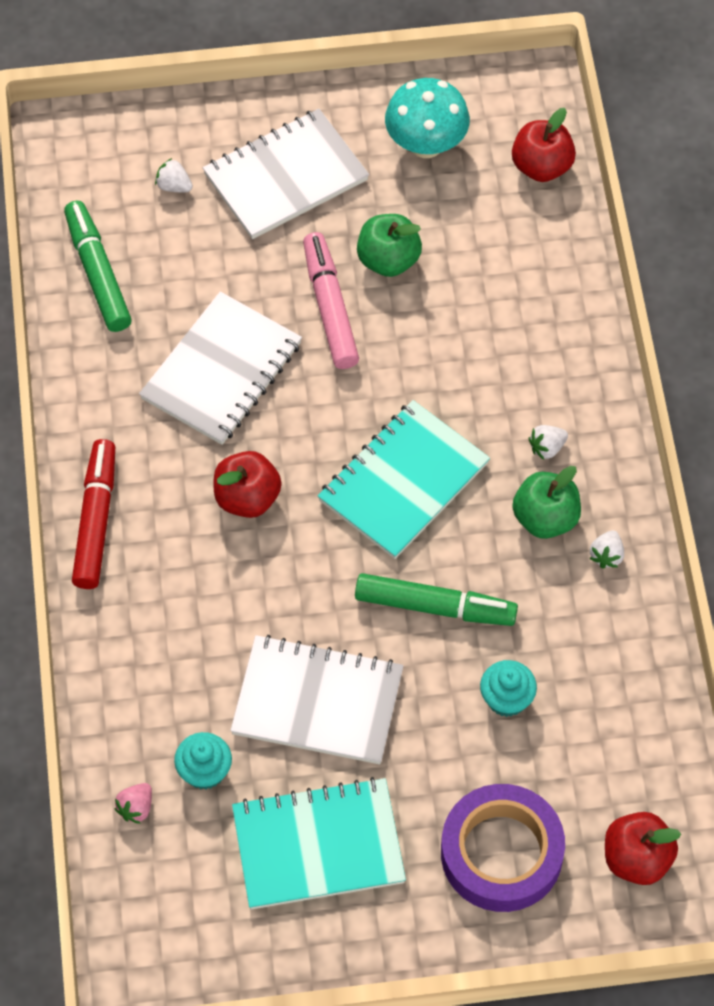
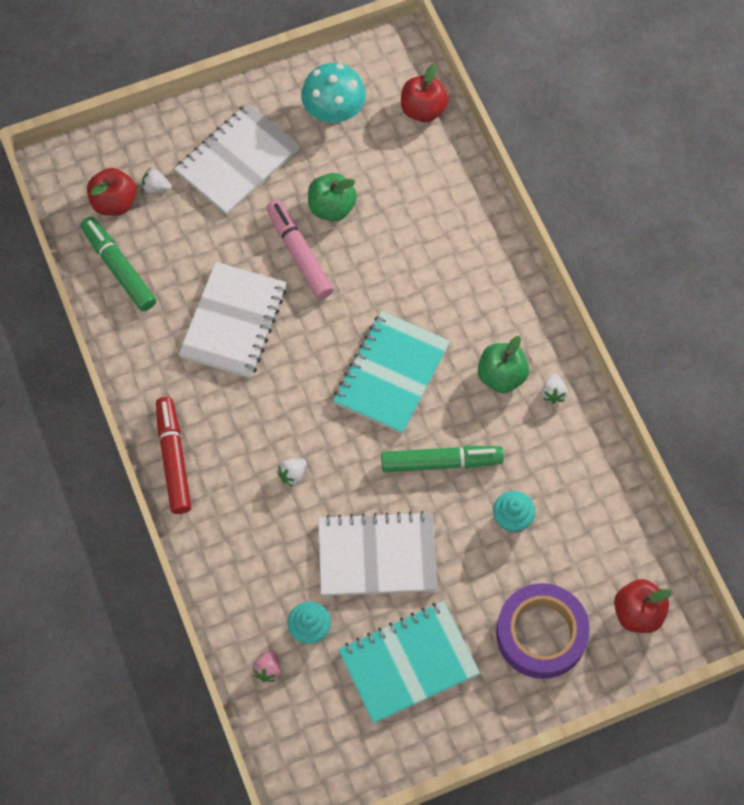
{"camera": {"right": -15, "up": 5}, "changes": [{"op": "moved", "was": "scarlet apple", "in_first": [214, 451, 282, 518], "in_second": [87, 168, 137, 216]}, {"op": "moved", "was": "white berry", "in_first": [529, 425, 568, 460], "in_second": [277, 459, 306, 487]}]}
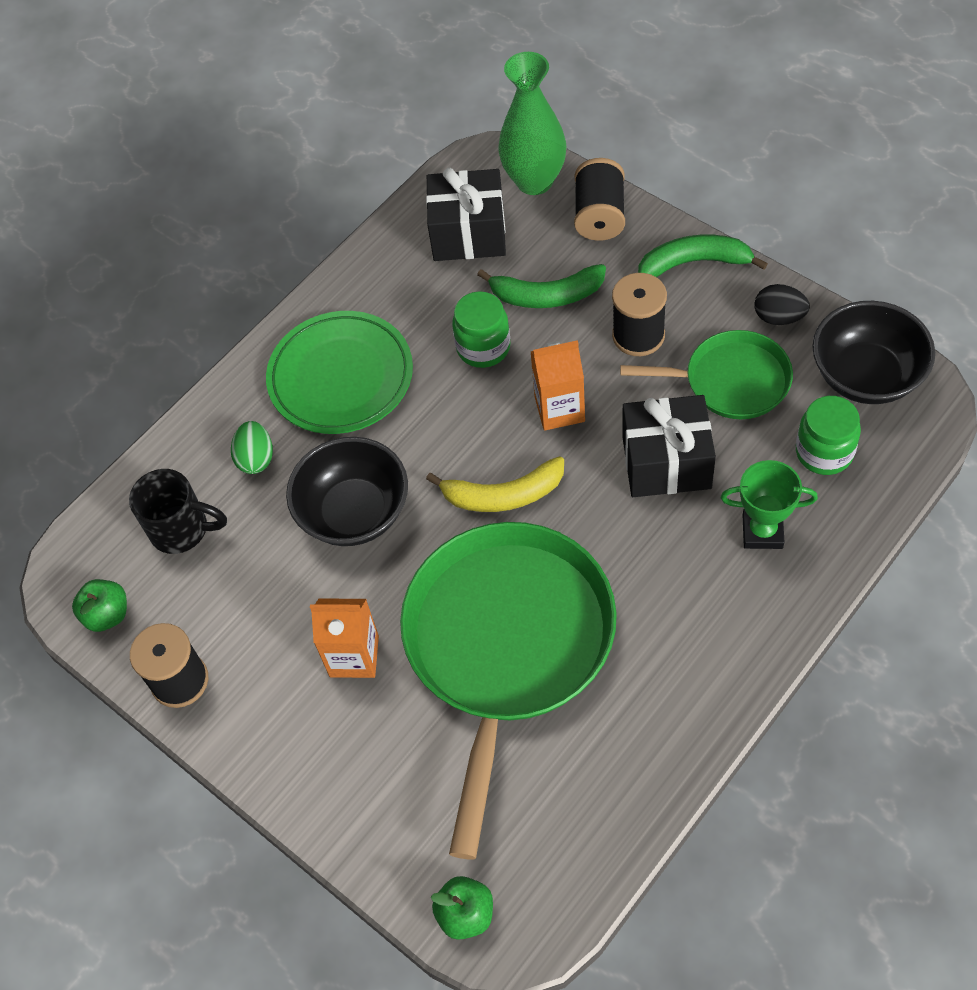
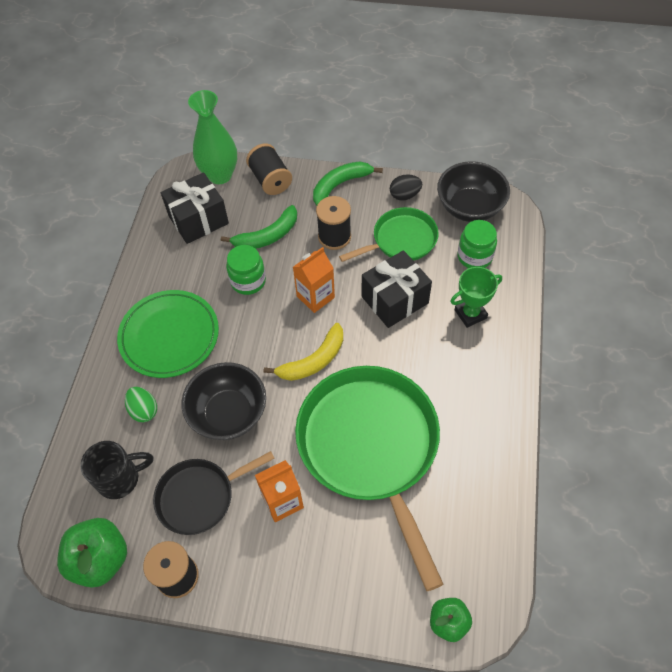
{"camera": {"right": -35, "up": 0}, "changes": [{"op": "resized", "was": "emerald apple", "in_first": [72, 579, 127, 632], "in_second": [57, 518, 127, 588], "ratio": 1.67}, {"op": "added", "now": "ebony skillet", "in_second": [153, 451, 275, 535]}]}
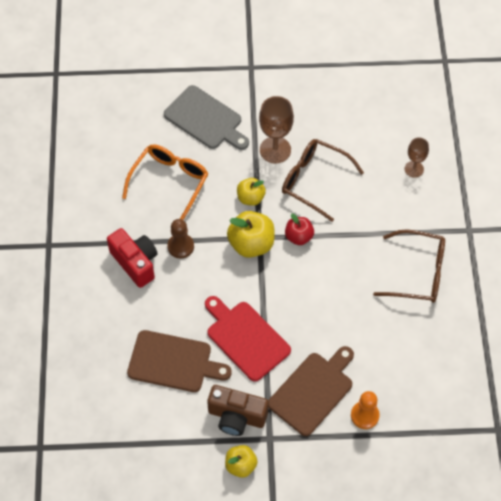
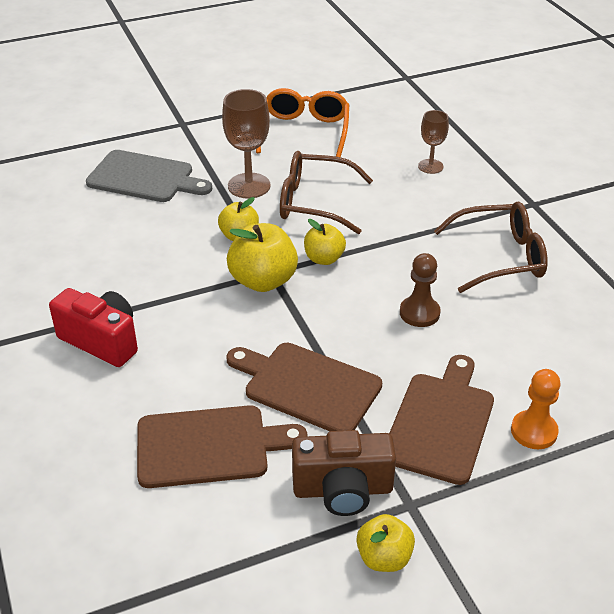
{"camera": {"right": -20, "up": -20}, "changes": [{"op": "recoloured", "was": "scarlet chopping board", "now": "brown chopping board", "in_first": [205, 296, 291, 382], "in_second": [226, 343, 382, 431]}, {"op": "moved", "was": "orange glasses", "in_first": [122, 144, 208, 220], "in_second": [256, 88, 349, 157]}, {"op": "recoloured", "was": "scarlet apple", "now": "yellow apple", "in_first": [285, 213, 314, 245], "in_second": [304, 219, 346, 265]}, {"op": "moved", "was": "brown chess pawn", "in_first": [168, 219, 194, 258], "in_second": [400, 253, 441, 327]}]}
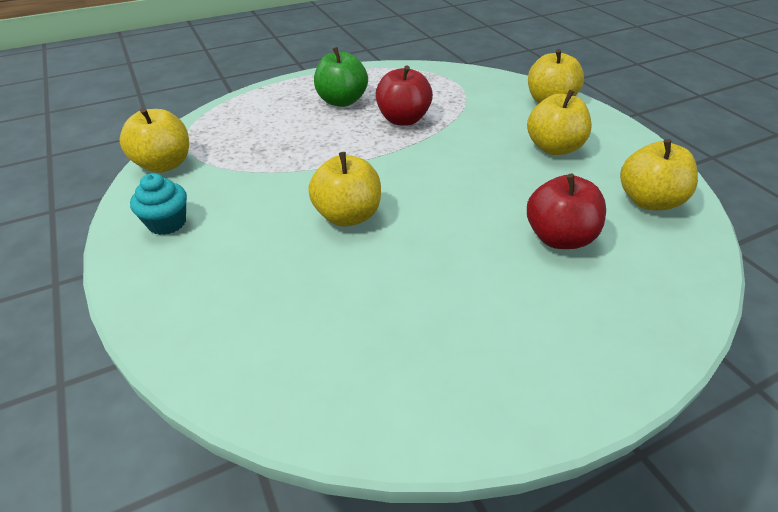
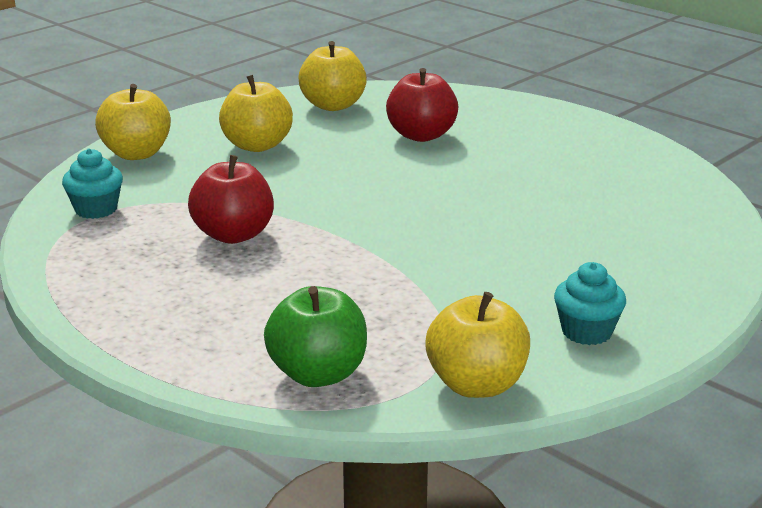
{"camera": {"right": -110, "up": -15}, "changes": [{"op": "added", "now": "teal muffin", "in_second": [62, 149, 123, 219]}, {"op": "moved", "was": "emerald apple", "in_first": [314, 47, 368, 107], "in_second": [264, 286, 367, 387]}, {"op": "removed", "was": "yellow apple", "in_first": [308, 152, 381, 227]}]}
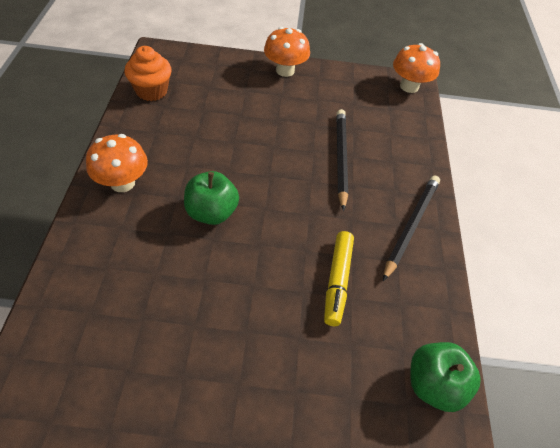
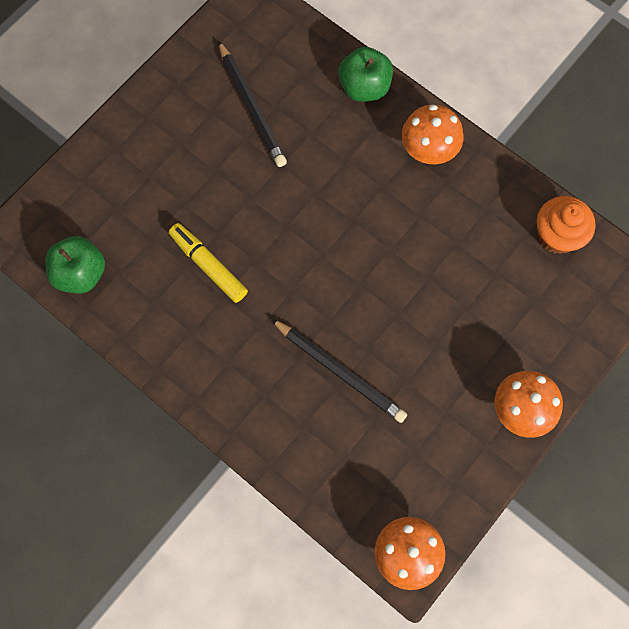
{"camera": {"right": 130, "up": 20}, "changes": [{"op": "moved", "was": "ebony lead pencil", "in_first": [383, 176, 440, 281], "in_second": [218, 41, 287, 167]}, {"op": "moved", "was": "emerald apple", "in_first": [184, 171, 239, 225], "in_second": [338, 47, 393, 102]}]}
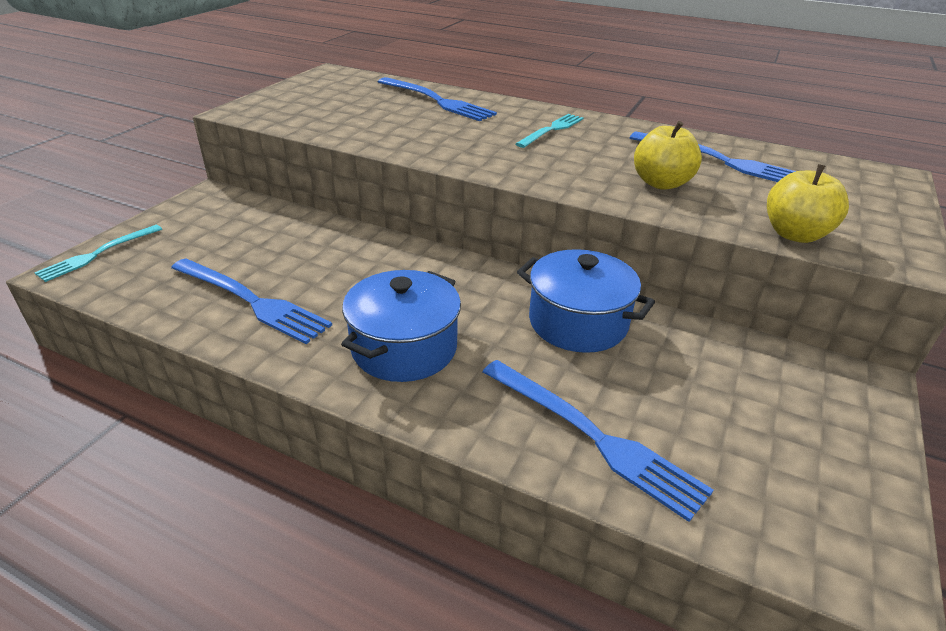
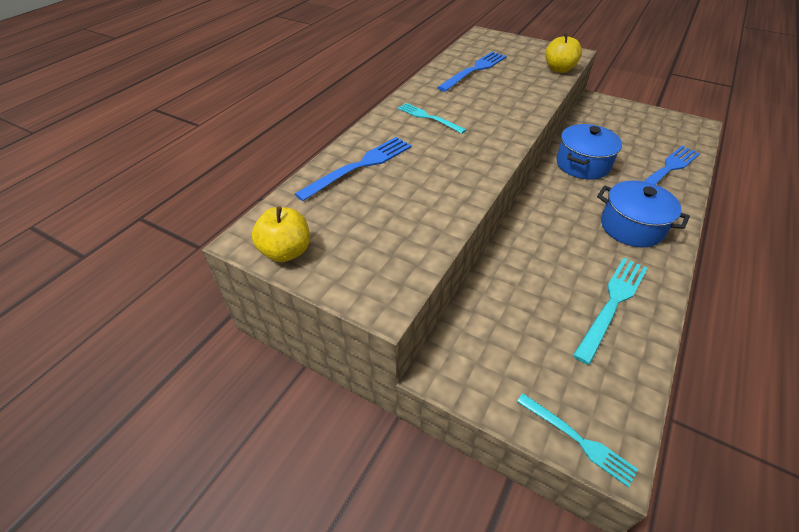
{"camera": {"right": -85, "up": 10}, "changes": [{"op": "moved", "was": "yellow apple", "in_first": [634, 121, 702, 190], "in_second": [252, 206, 310, 262]}, {"op": "recoloured", "was": "blue fork", "now": "teal fork", "in_first": [171, 258, 332, 344], "in_second": [573, 258, 648, 365]}]}
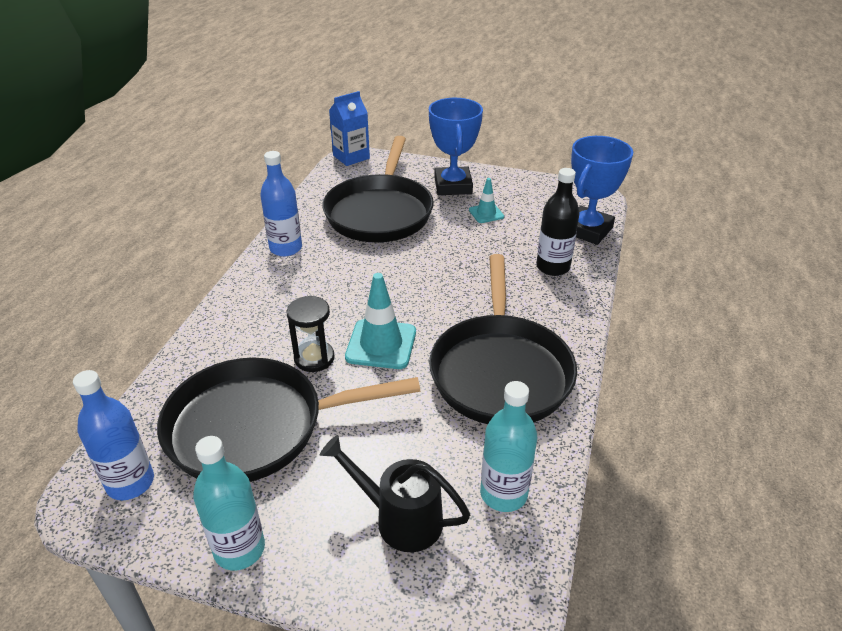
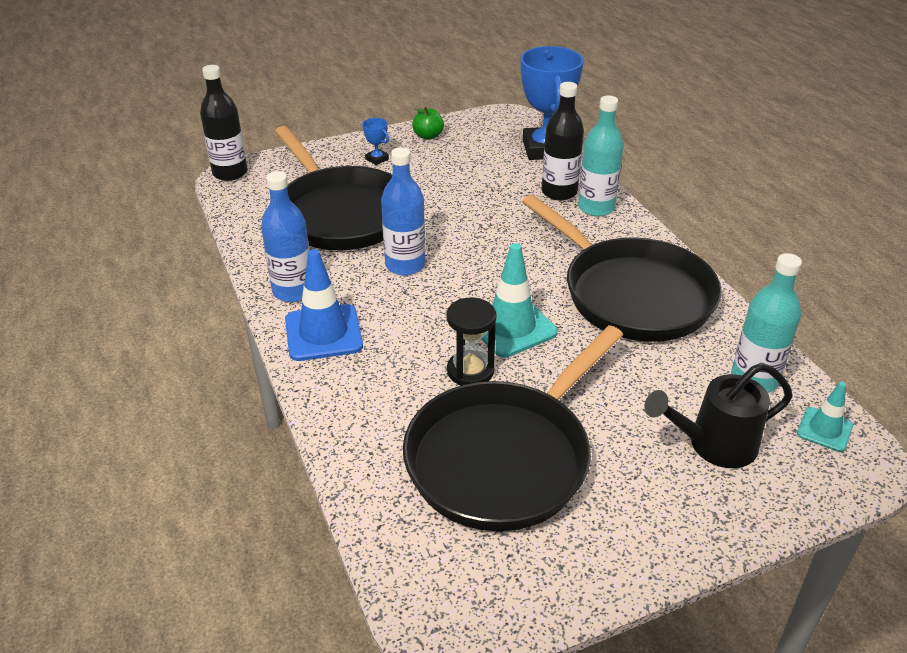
{"camera": {"right": -40, "up": 0}, "changes": [{"op": "replaced", "was": "blue milk carton", "now": "ebony drink bottle", "in_first": [329, 91, 370, 166], "in_second": [200, 65, 248, 181]}, {"op": "added", "now": "blue safety cone", "in_second": [285, 249, 363, 361]}, {"op": "resized", "was": "blue prize cup", "in_first": [429, 98, 483, 195], "in_second": [362, 118, 389, 165], "ratio": 0.41}, {"op": "moved", "was": "blue drink bottle", "in_first": [73, 370, 154, 500], "in_second": [381, 147, 426, 276]}, {"op": "added", "now": "emerald apple", "in_second": [412, 107, 444, 140]}, {"op": "moved", "was": "teal drink bottle", "in_first": [193, 436, 265, 570], "in_second": [578, 96, 624, 216]}, {"op": "moved", "was": "teal safety cone", "in_first": [469, 178, 504, 223], "in_second": [797, 381, 853, 452]}]}
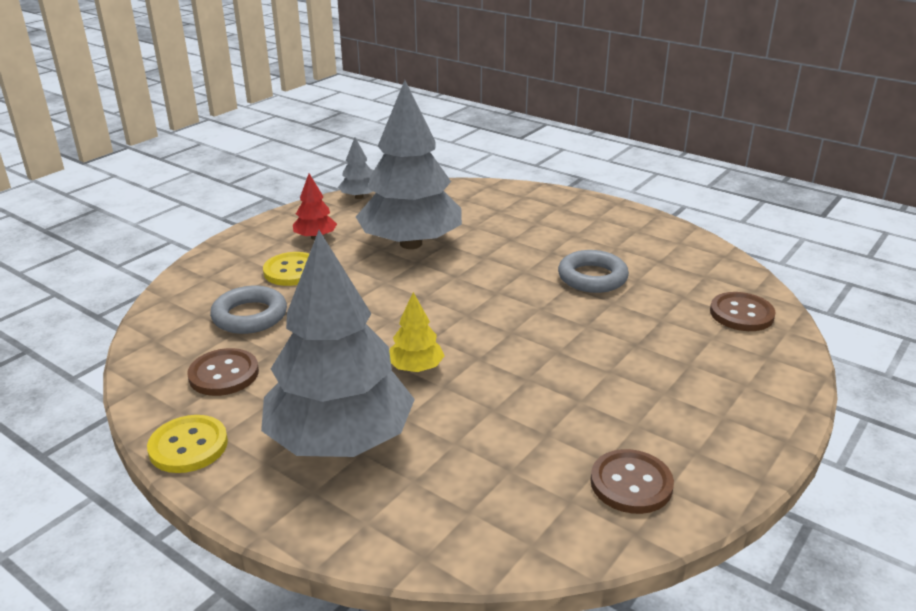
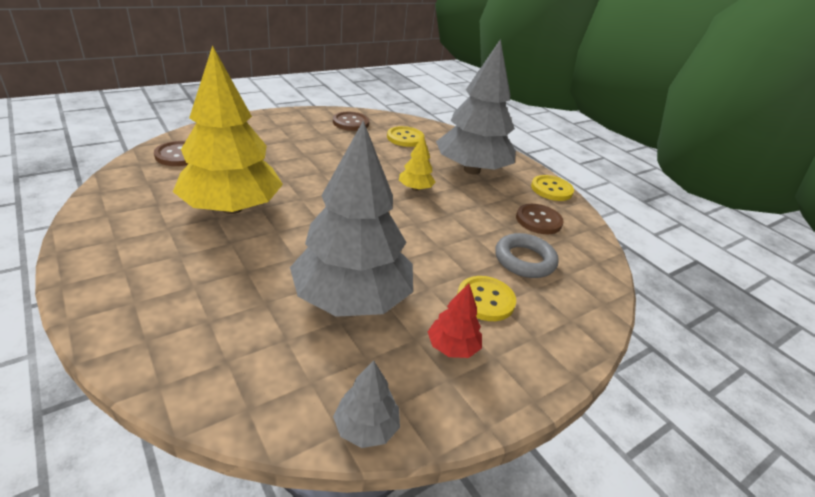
{"camera": {"right": -165, "up": 5}, "changes": [{"op": "replaced", "was": "gray hoop", "now": "yellow fir tree", "in_first": [558, 250, 629, 293], "in_second": [173, 45, 283, 214]}, {"op": "added", "now": "yellow shirt button", "in_second": [387, 126, 425, 147]}]}
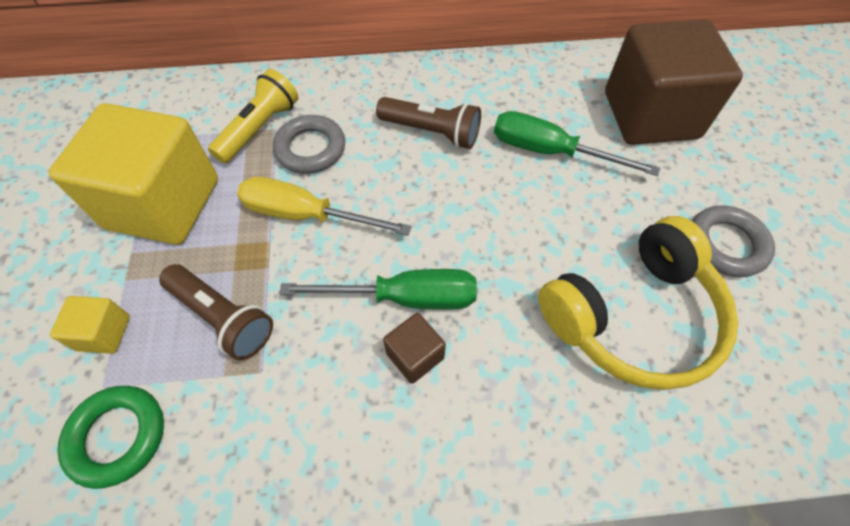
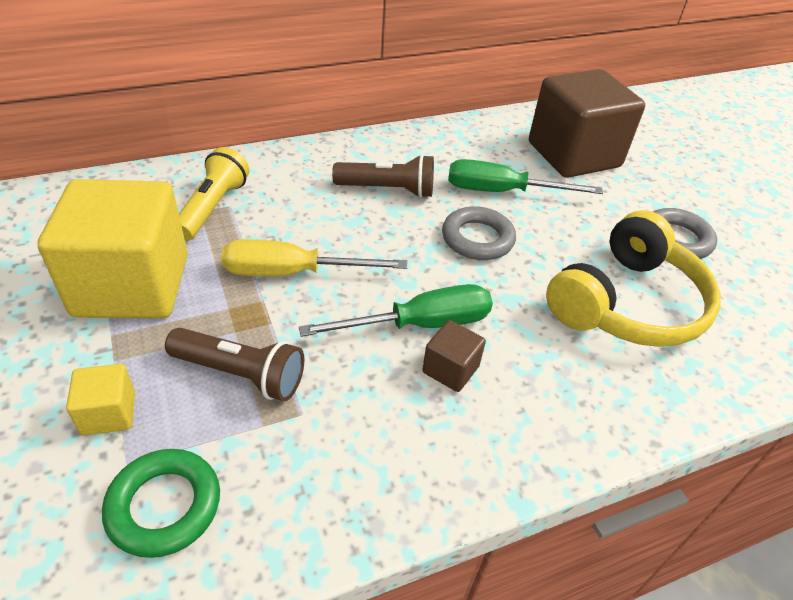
{"camera": {"right": -20, "up": -15}, "changes": [{"op": "moved", "was": "gray hoop", "in_first": [273, 115, 345, 174], "in_second": [442, 206, 516, 260]}]}
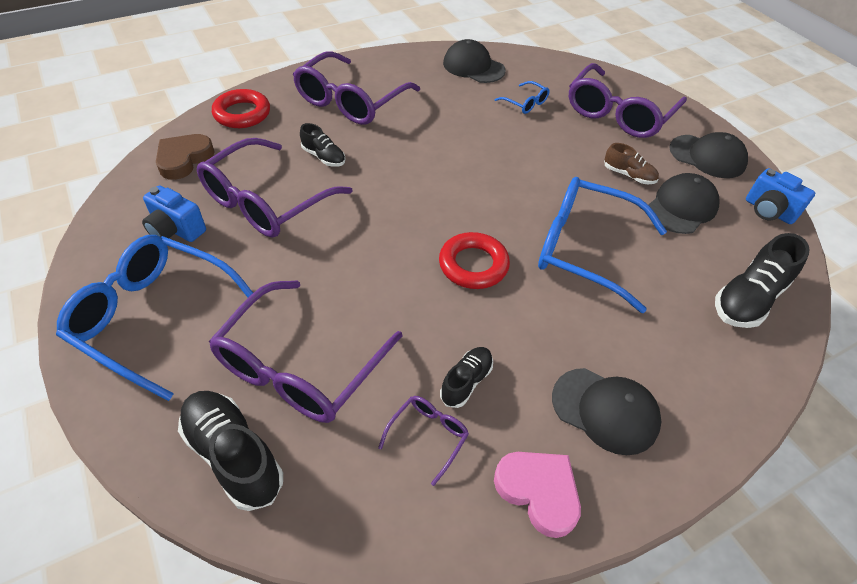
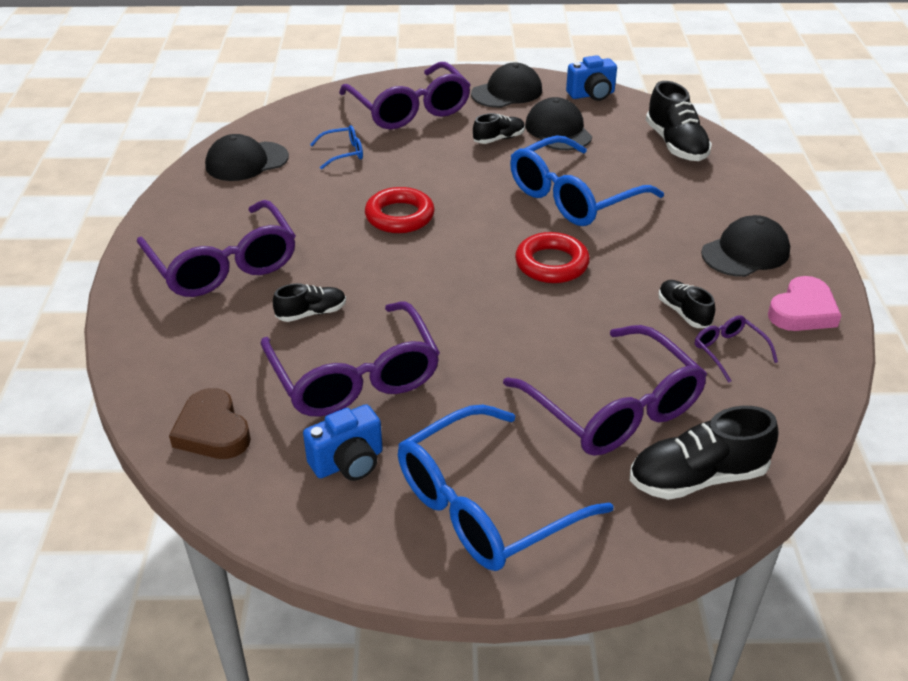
{"camera": {"right": -60, "up": -10}, "changes": [{"op": "moved", "was": "scarlet hoop", "in_first": [212, 89, 270, 128], "in_second": [365, 187, 435, 233]}, {"op": "recoloured", "was": "brown lace-up shoe", "now": "ebony lace-up shoe", "in_first": [604, 143, 659, 184], "in_second": [473, 113, 525, 144]}, {"op": "turned", "was": "rose-pink love heart", "in_first": [494, 452, 581, 538], "in_second": [768, 276, 842, 331], "clockwise": 150}]}
